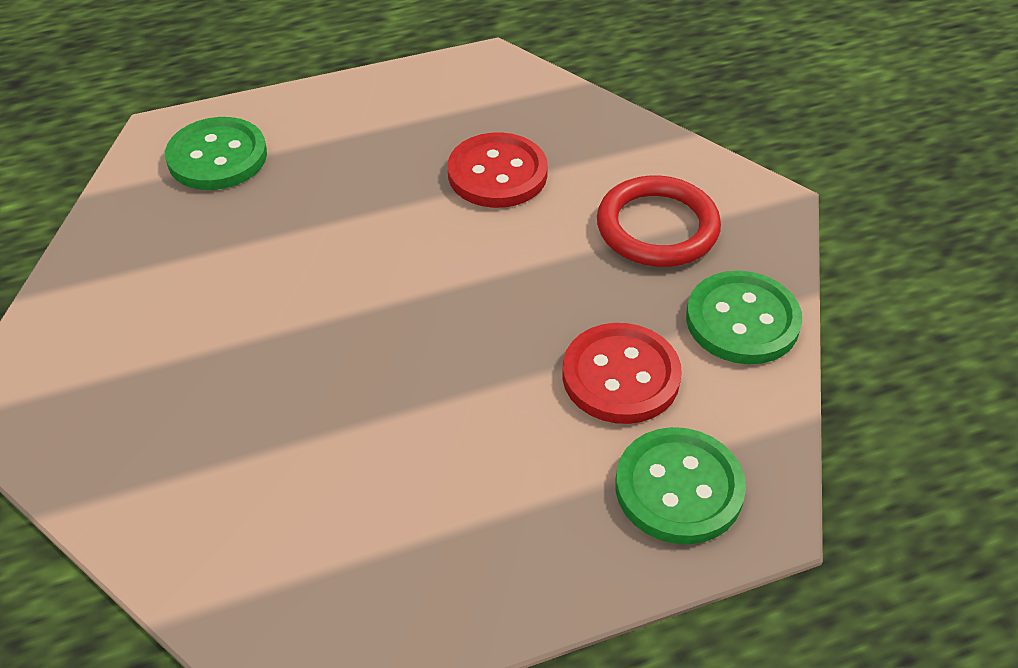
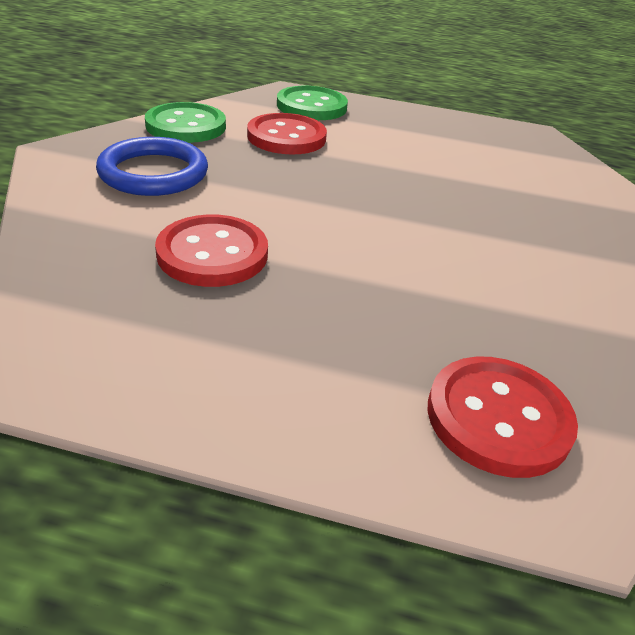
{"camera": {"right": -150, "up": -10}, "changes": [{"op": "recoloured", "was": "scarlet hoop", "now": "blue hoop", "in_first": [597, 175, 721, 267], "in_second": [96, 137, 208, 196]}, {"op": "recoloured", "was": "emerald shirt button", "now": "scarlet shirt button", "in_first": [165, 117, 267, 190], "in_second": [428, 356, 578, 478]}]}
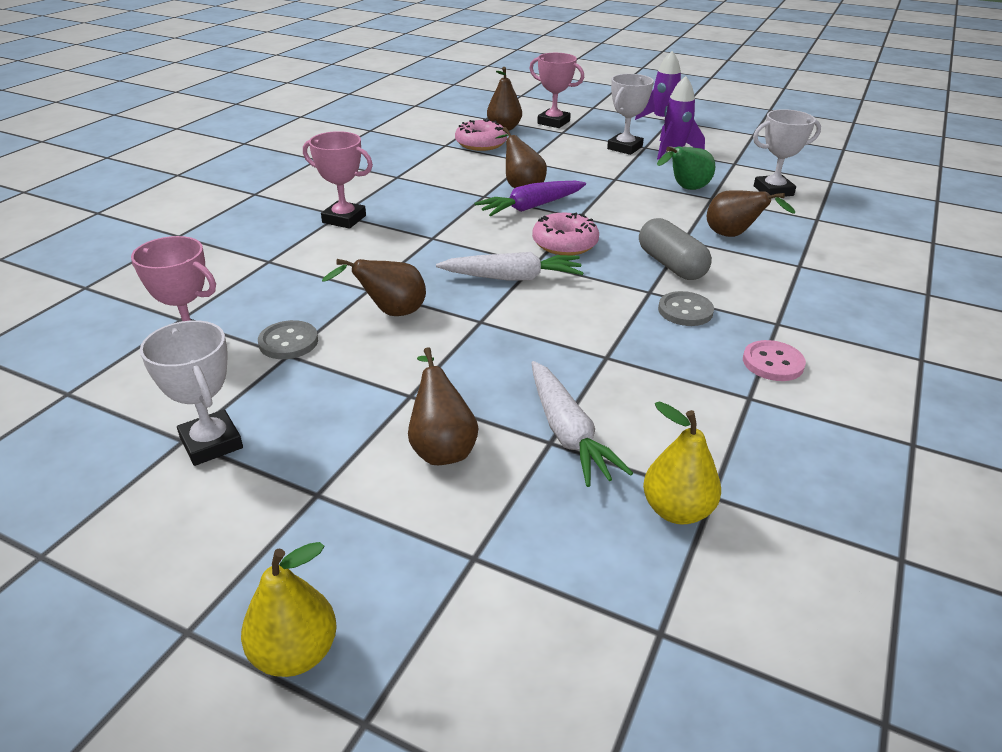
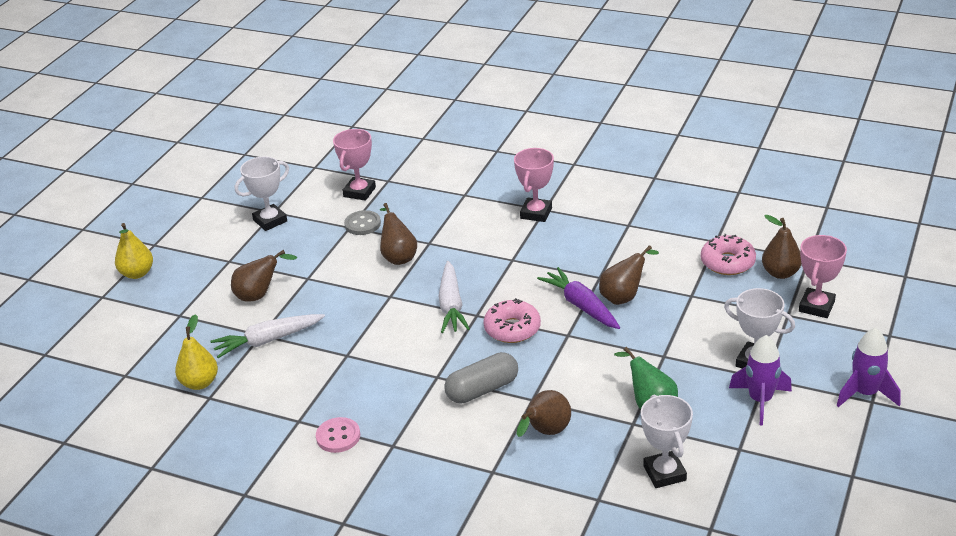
{"camera": {"right": 90, "up": 0}, "changes": [{"op": "removed", "was": "gray shirt button", "in_first": [658, 291, 714, 326]}]}
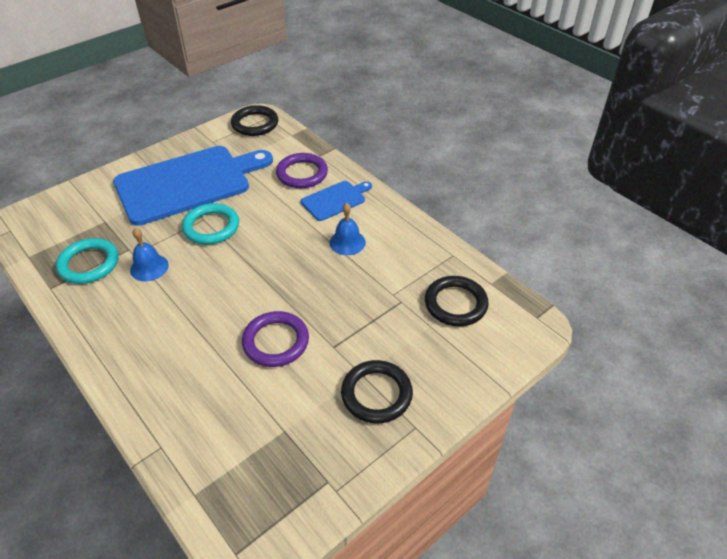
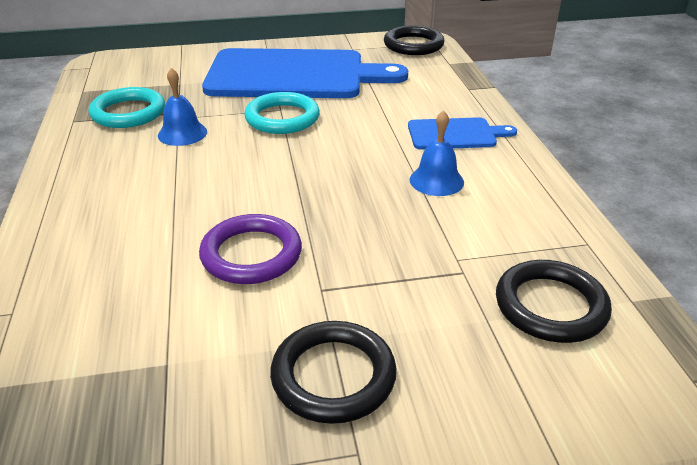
{"camera": {"right": 30, "up": -10}, "changes": [{"op": "removed", "was": "royal purple hoop", "in_first": [276, 153, 328, 188]}]}
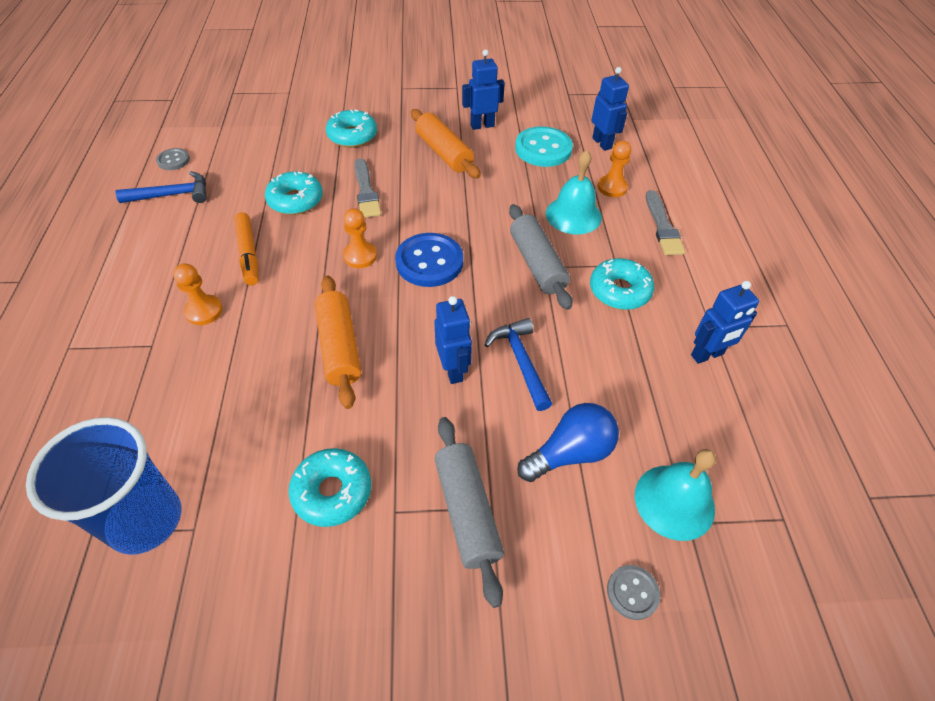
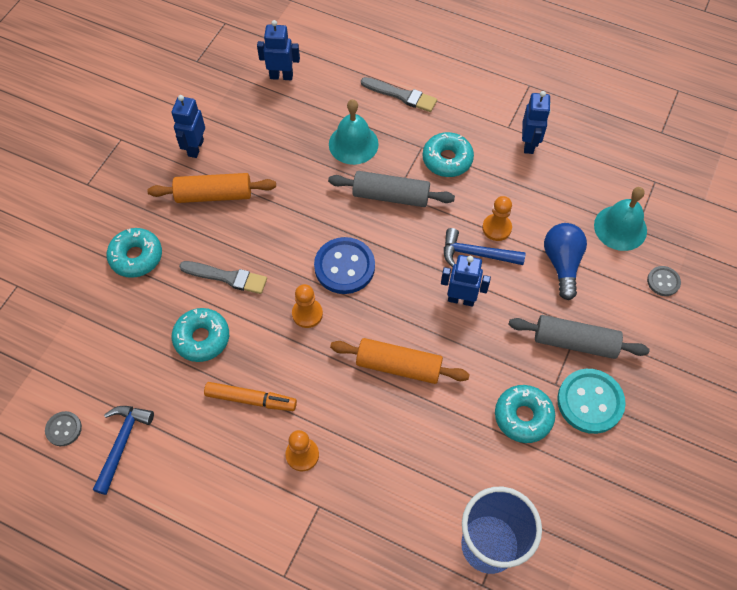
{"camera": {"right": -60, "up": 10}, "changes": [{"op": "moved", "was": "orange chess pawn", "in_first": [598, 141, 631, 197], "in_second": [482, 196, 512, 241]}, {"op": "moved", "was": "teal shirt button", "in_first": [515, 126, 573, 167], "in_second": [557, 369, 626, 434]}]}
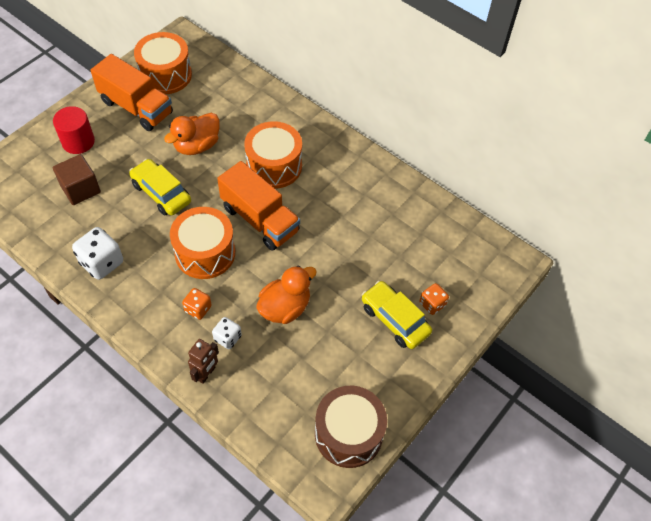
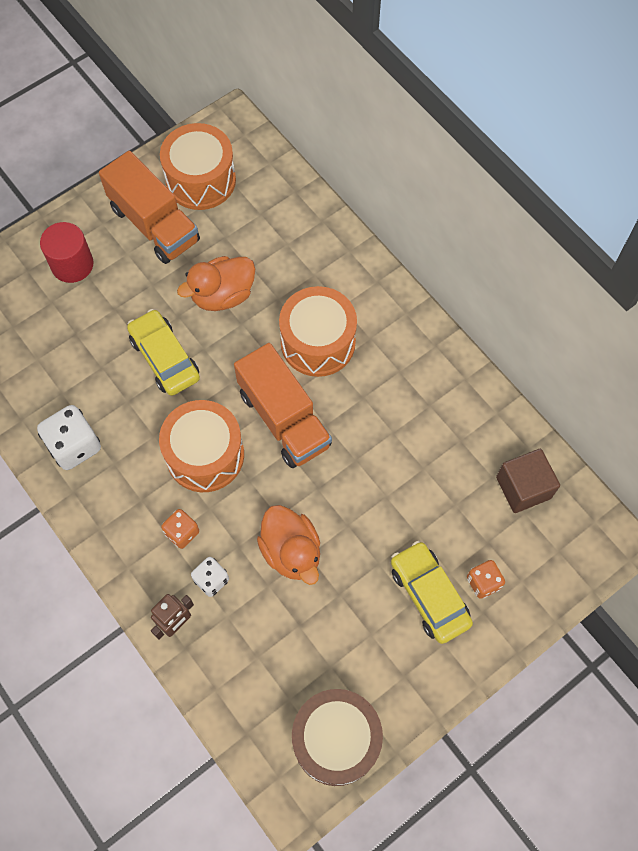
{"camera": {"right": 15, "up": 10}, "changes": [{"op": "turned", "was": "orange toy duck", "in_first": [256, 265, 317, 324], "in_second": [257, 505, 320, 585], "clockwise": 90}, {"op": "moved", "was": "brown block", "in_first": [53, 154, 101, 205], "in_second": [496, 449, 560, 513]}]}
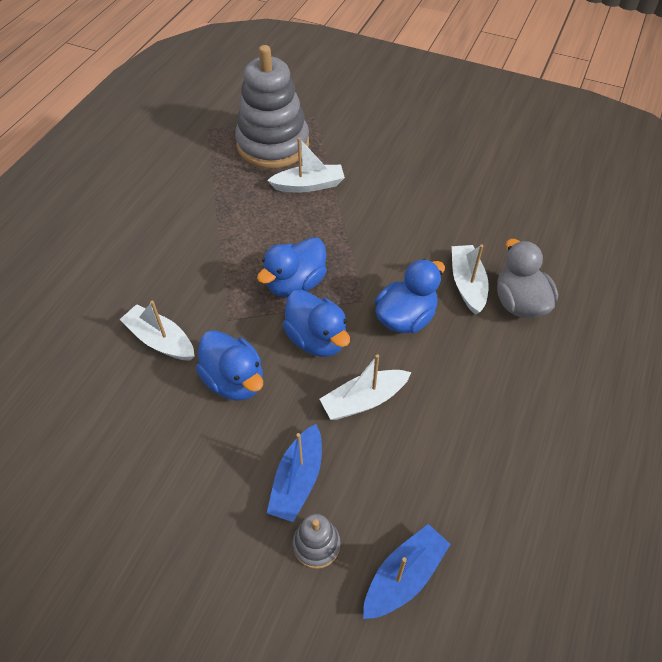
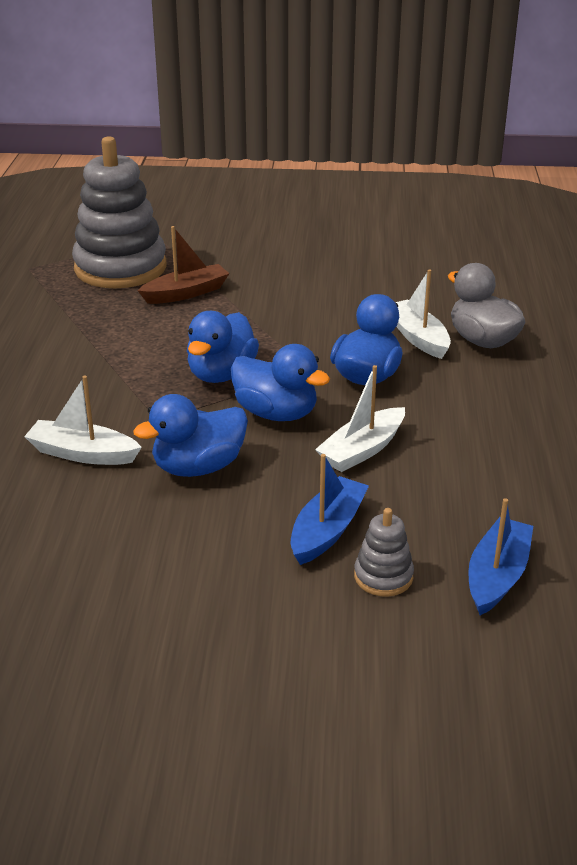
{"camera": {"right": -20, "up": -20}, "changes": [{"op": "turned", "was": "blue toy duck", "in_first": [196, 330, 263, 401], "in_second": [133, 394, 248, 477], "clockwise": 120}, {"op": "recoloured", "was": "white toy boat", "now": "brown toy boat", "in_first": [267, 137, 345, 192], "in_second": [138, 226, 230, 304]}, {"op": "turned", "was": "blue toy boat", "in_first": [267, 424, 322, 522], "in_second": [291, 454, 369, 565], "clockwise": -150}]}
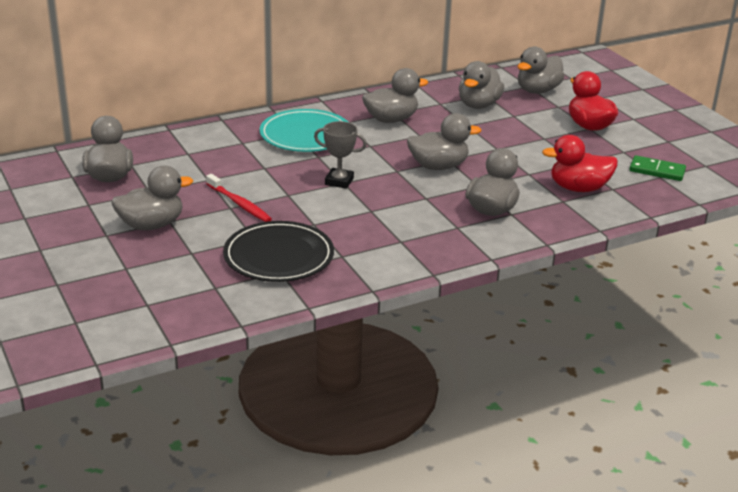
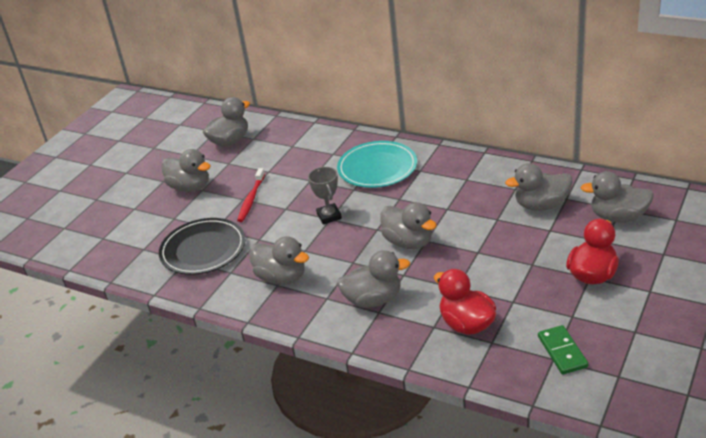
{"camera": {"right": 60, "up": 5}, "changes": [{"op": "moved", "was": "gray toy duck", "in_first": [362, 68, 428, 123], "in_second": [249, 236, 309, 285]}]}
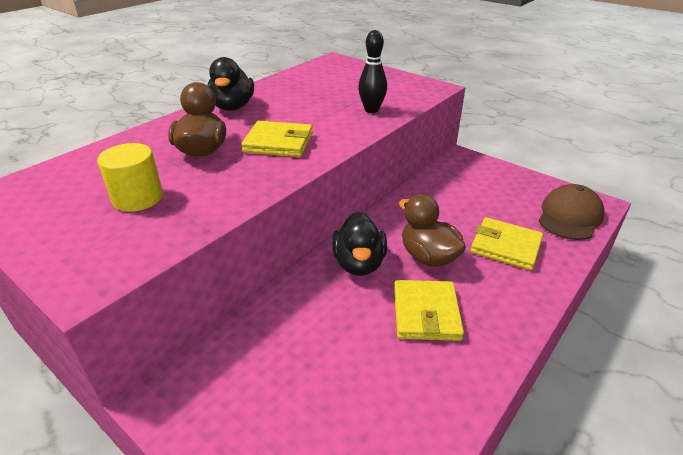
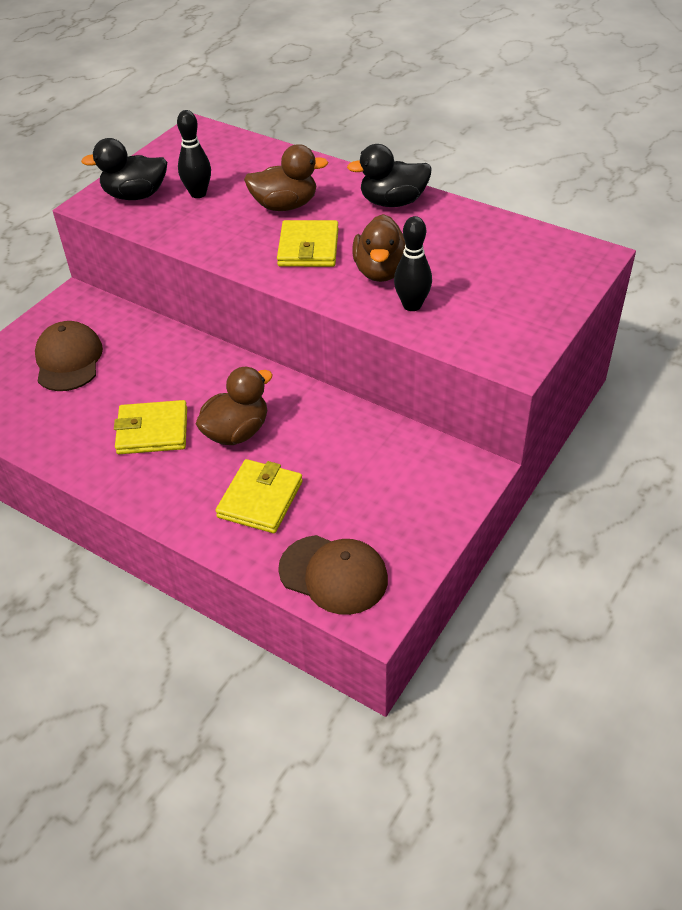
{"camera": {"right": 85, "up": 10}, "changes": [{"op": "added", "now": "brown cap", "in_second": [35, 321, 103, 391]}, {"op": "moved", "was": "ebony toy duck", "in_first": [332, 212, 387, 276], "in_second": [81, 138, 167, 200]}, {"op": "replaced", "was": "yellow cylinder", "now": "ebony bowling pin", "in_first": [97, 143, 163, 212], "in_second": [177, 110, 211, 198]}, {"op": "added", "now": "brown toy duck", "in_second": [352, 214, 405, 282]}]}
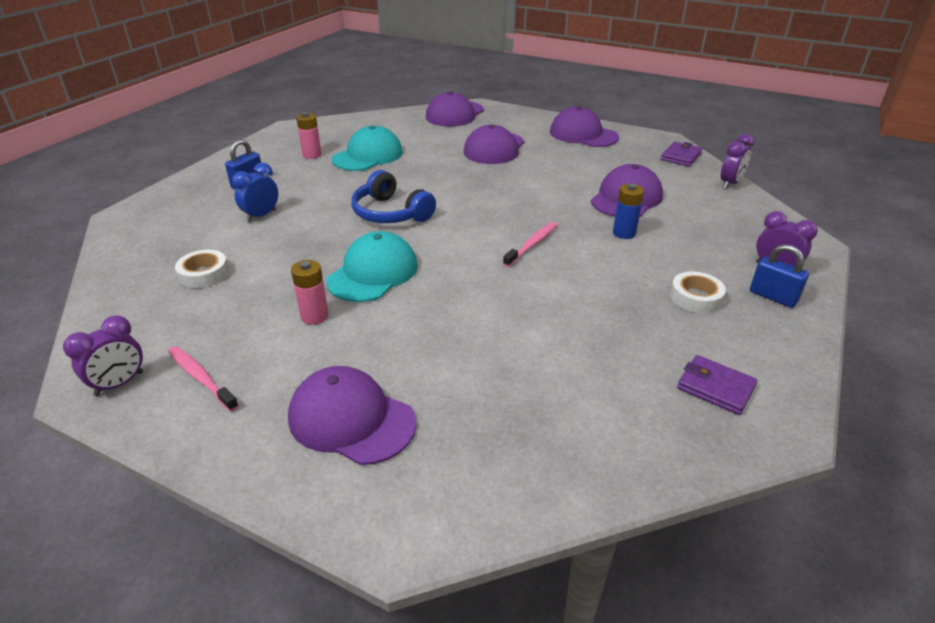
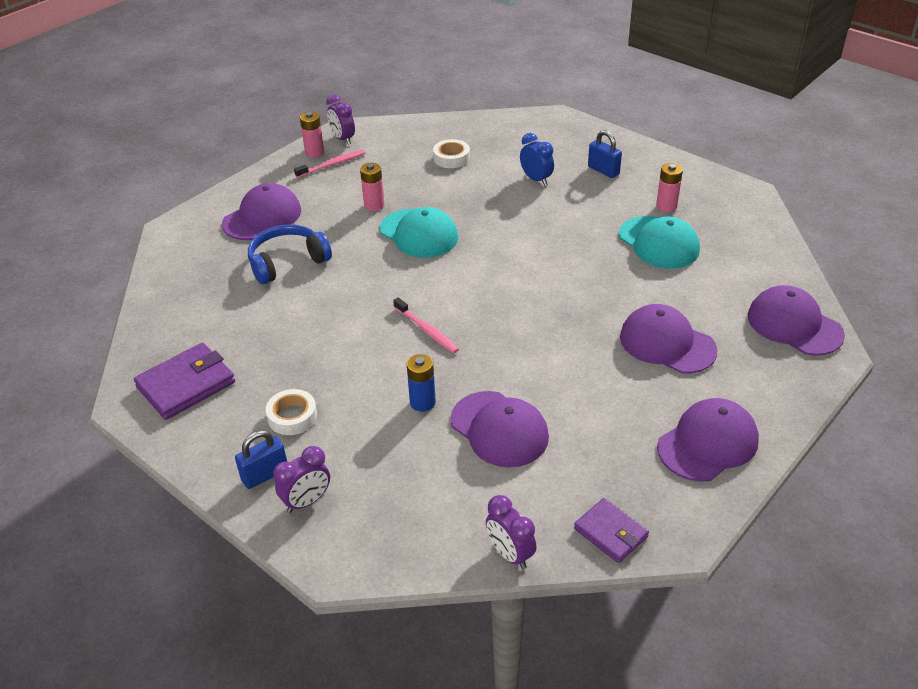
{"camera": {"right": 105, "up": 5}, "changes": [{"op": "resized", "was": "royal purple wallet", "in_first": [677, 355, 757, 415], "in_second": [134, 343, 235, 420], "ratio": 1.57}, {"op": "moved", "was": "blue over-ear headphones", "in_first": [351, 170, 436, 223], "in_second": [248, 224, 332, 284]}, {"op": "added", "now": "rose-pink AA battery", "in_second": [300, 112, 324, 157]}]}
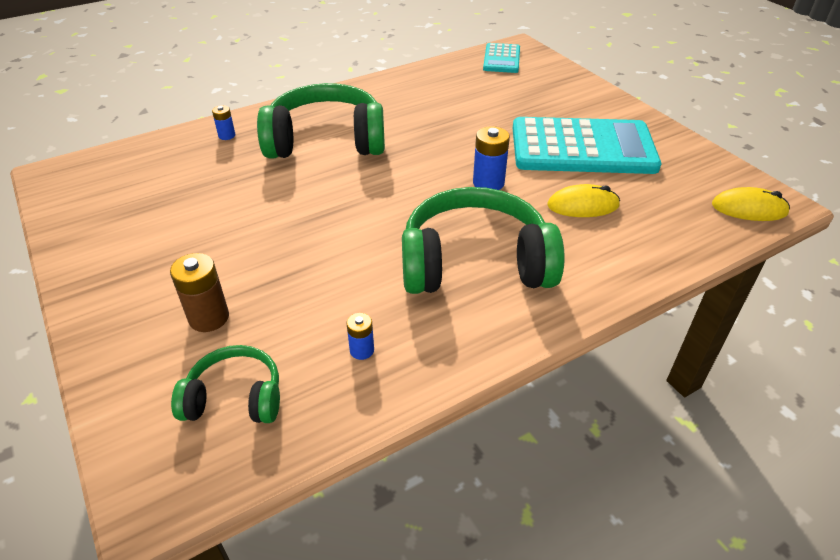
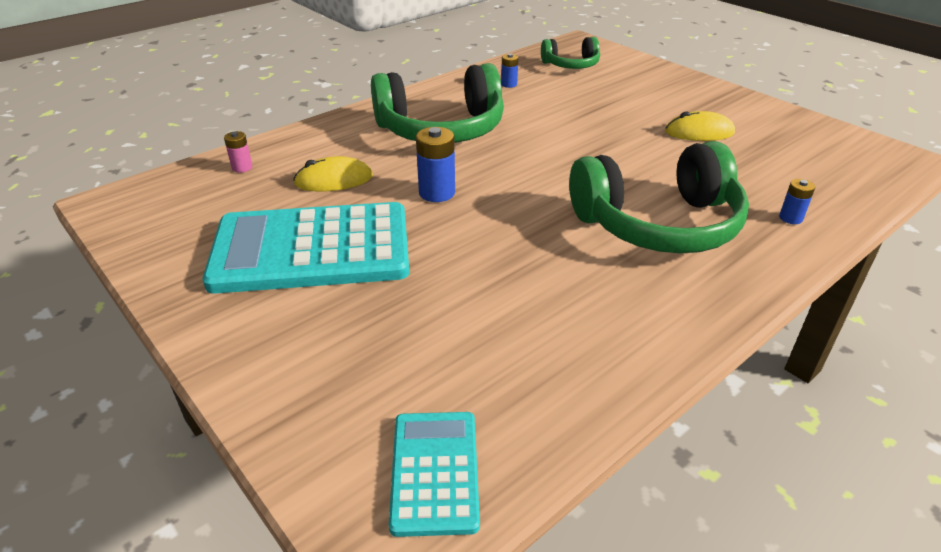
{"camera": {"right": 170, "up": -5}, "changes": [{"op": "added", "now": "rose-pink AA battery", "in_second": [224, 131, 252, 173]}, {"op": "moved", "was": "yellow mouse", "in_first": [712, 187, 790, 221], "in_second": [665, 111, 735, 141]}, {"op": "removed", "was": "brown AA battery", "in_first": [170, 253, 229, 332]}]}
